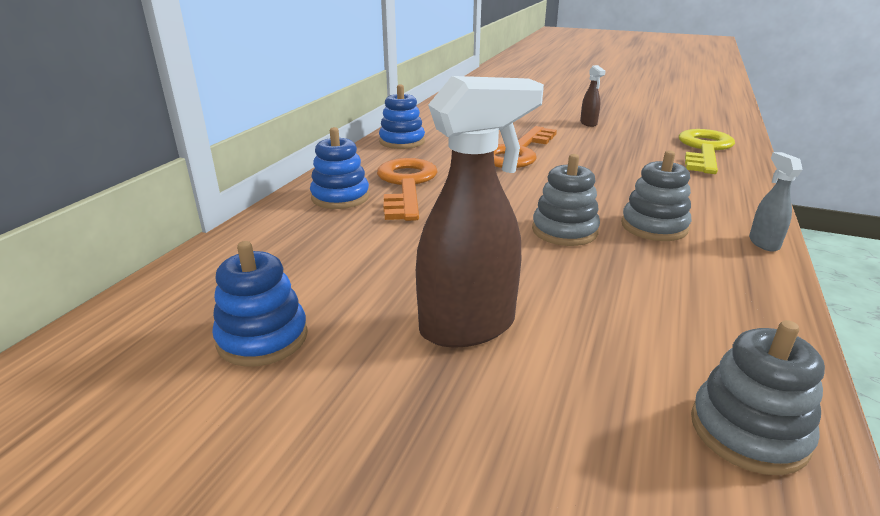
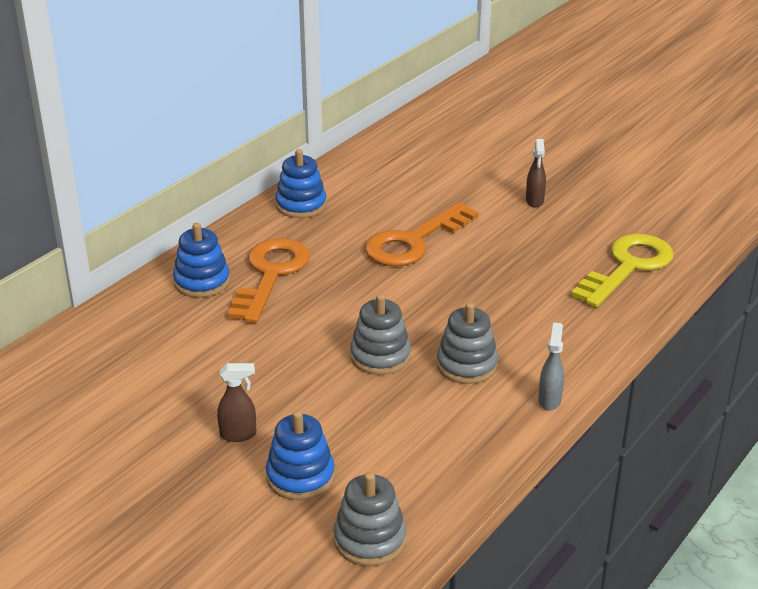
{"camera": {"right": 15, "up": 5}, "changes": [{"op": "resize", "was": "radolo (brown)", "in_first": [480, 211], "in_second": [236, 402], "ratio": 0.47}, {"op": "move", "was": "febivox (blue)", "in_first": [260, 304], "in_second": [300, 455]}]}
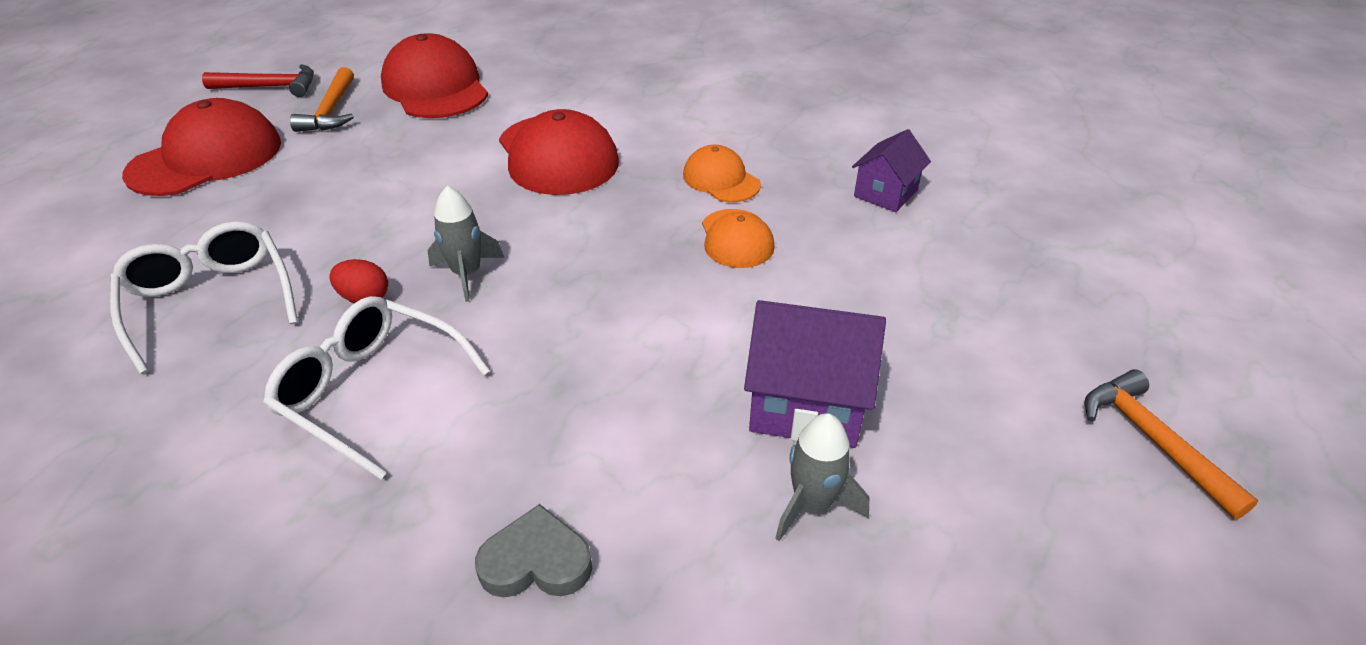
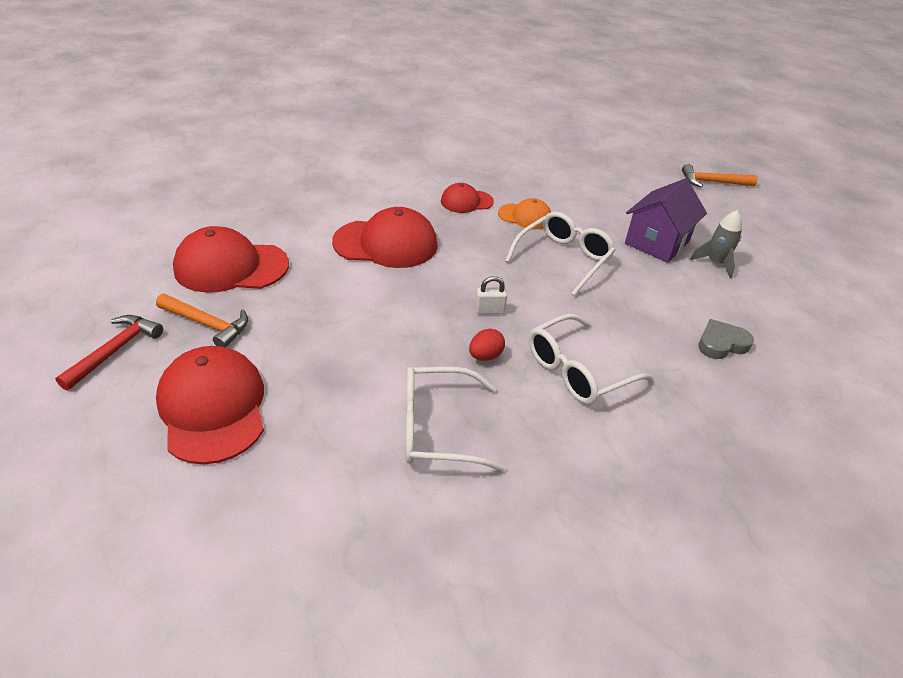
{"camera": {"right": -65, "up": 0}, "changes": [{"op": "delete", "was": "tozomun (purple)", "in_first": [891, 170]}, {"op": "recolor", "was": "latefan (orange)", "now": "latefan (red)", "in_first": [722, 173], "in_second": [467, 198]}, {"op": "replace", "was": "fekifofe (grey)", "now": "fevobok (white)", "in_first": [466, 244], "in_second": [491, 295]}, {"op": "rotate", "was": "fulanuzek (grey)", "in_first": [533, 551], "in_second": [726, 339], "clockwise": 45}, {"op": "insert", "now": "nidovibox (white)", "in_second": [560, 254]}]}
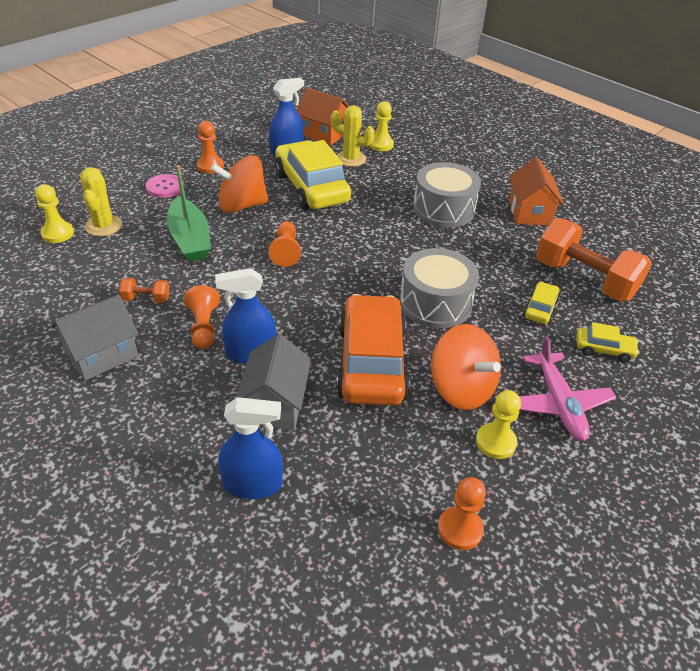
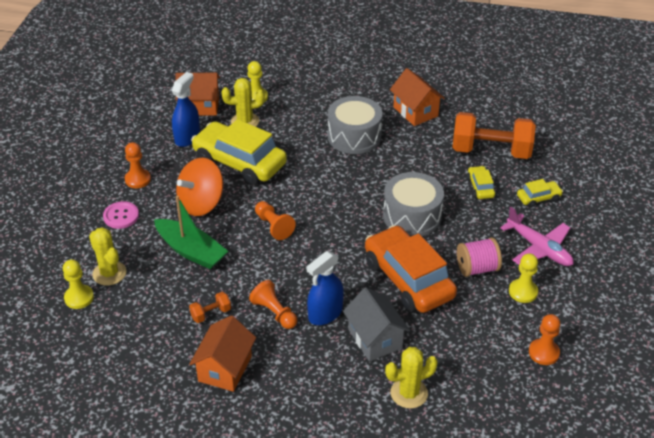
{"camera": {"right": -30, "up": 0}, "changes": [{"op": "recolor", "was": "tozomun (grey)", "now": "tozomun (orange)", "in_first": [95, 338], "in_second": [222, 354]}, {"op": "replace", "was": "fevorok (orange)", "now": "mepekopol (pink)", "in_first": [466, 367], "in_second": [479, 257]}, {"op": "replace", "was": "radolo (blue)", "now": "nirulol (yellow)", "in_first": [250, 448], "in_second": [411, 377]}]}
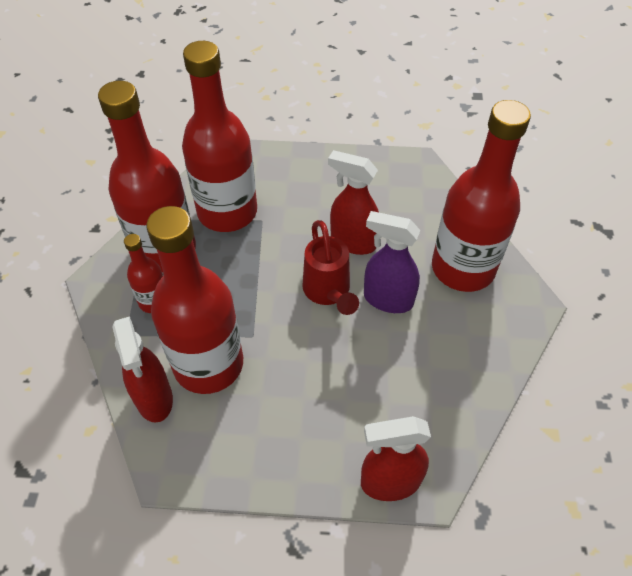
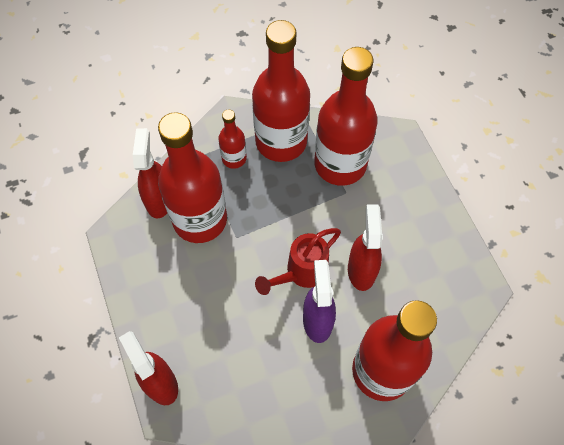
{"camera": {"right": 65, "up": 10}, "changes": [{"op": "rotate", "was": "radolo (red)", "in_first": [142, 369], "in_second": [150, 173], "clockwise": 135}]}
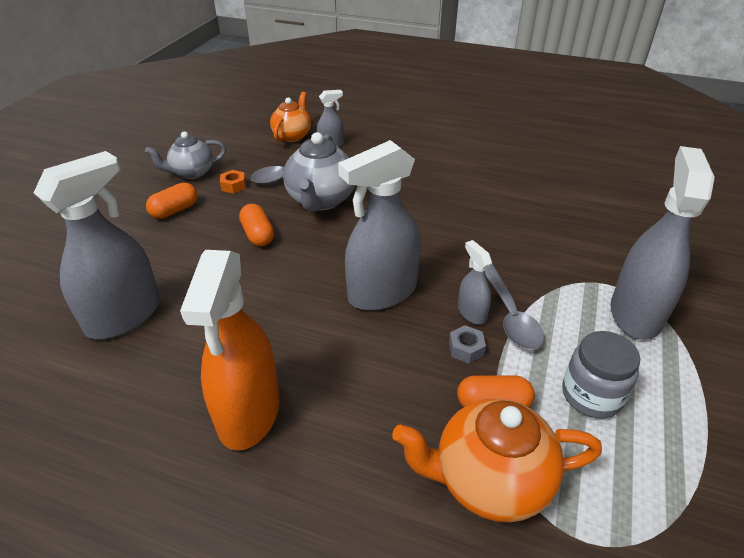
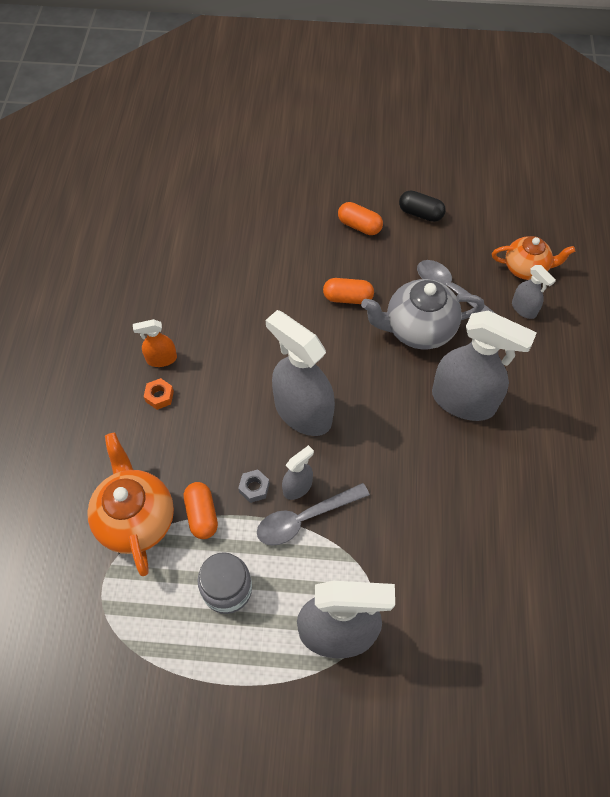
{"camera": {"right": 75, "up": 20}, "changes": [{"op": "replace", "was": "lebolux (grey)", "now": "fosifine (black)", "in_first": [185, 155], "in_second": [422, 206]}, {"op": "move", "was": "radolo (grey)", "in_first": [97, 245], "in_second": [484, 365]}, {"op": "move", "was": "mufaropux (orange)", "in_first": [233, 182], "in_second": [159, 394]}, {"op": "rotate", "was": "fosifine (orange)", "in_first": [256, 225], "in_second": [348, 291], "clockwise": 45}, {"op": "resize", "was": "radolo (orange)", "in_first": [230, 350], "in_second": [155, 343], "ratio": 0.48}]}
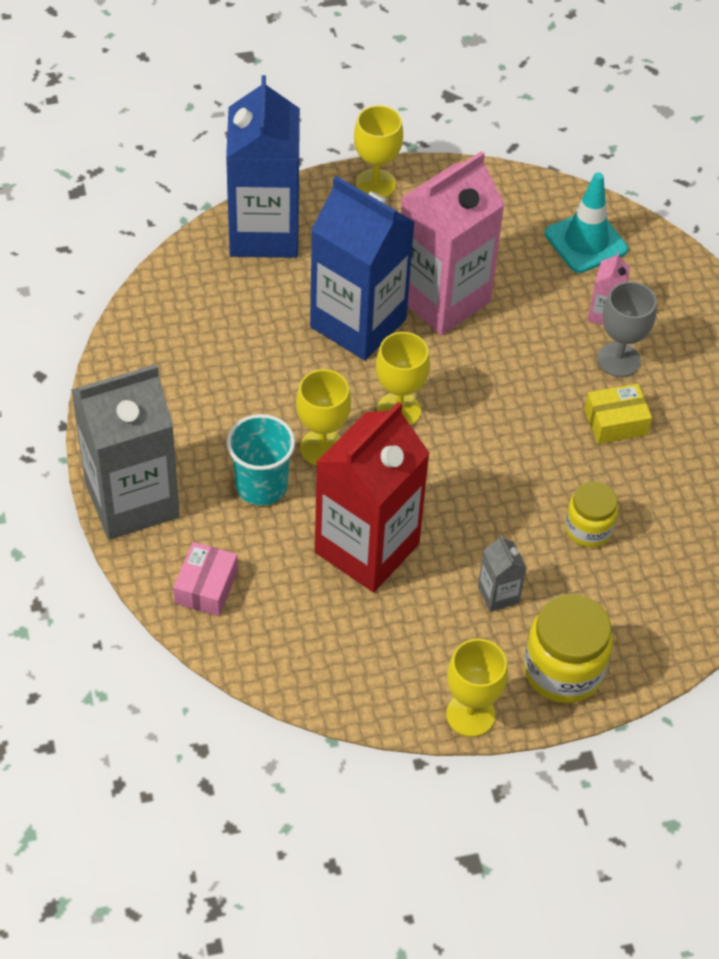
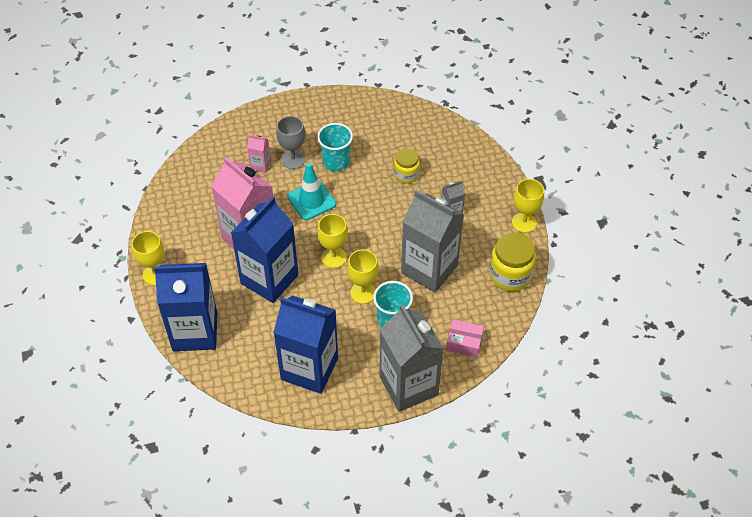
{"camera": {"right": -90, "up": 0}, "changes": [{"op": "move", "was": "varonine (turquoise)", "in_first": [586, 222], "in_second": [311, 191]}, {"op": "replace", "was": "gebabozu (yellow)", "now": "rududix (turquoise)", "in_first": [618, 414], "in_second": [335, 147]}, {"op": "recolor", "was": "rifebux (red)", "now": "rifebux (grey)", "in_first": [372, 497], "in_second": [432, 241]}, {"op": "move", "was": "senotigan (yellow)", "in_first": [568, 648], "in_second": [512, 261]}, {"op": "insert", "now": "rifebux (blue)", "in_second": [305, 344]}]}
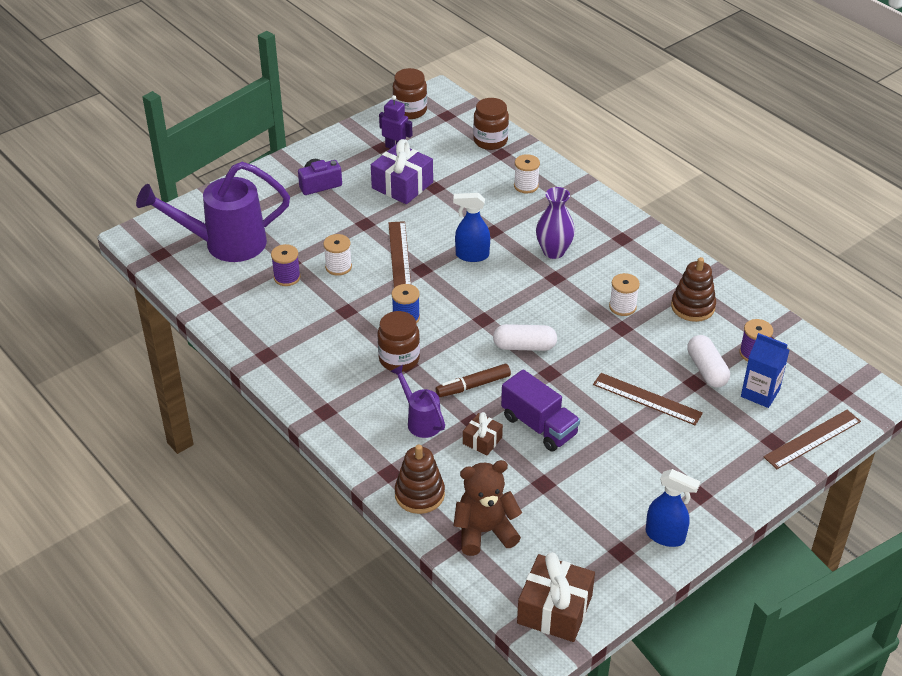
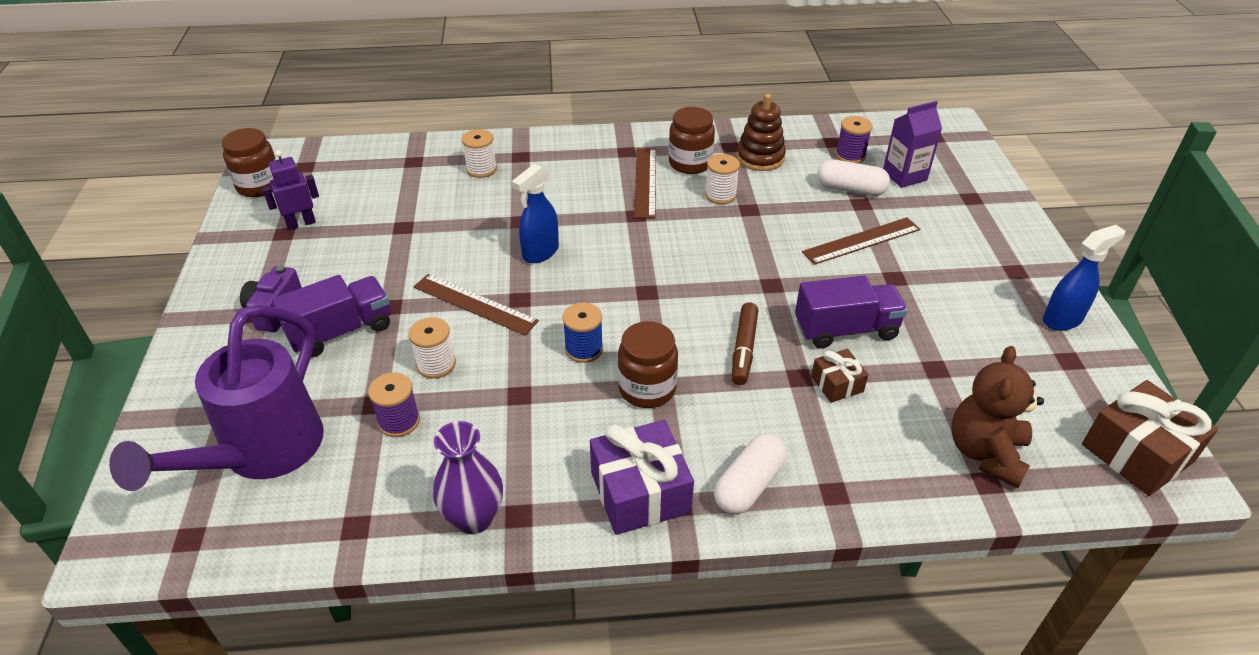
{"camera": {"right": -55, "up": 0}, "changes": [{"op": "move", "was": "senotigan (brown)", "in_first": [491, 124], "in_second": [692, 140]}, {"op": "move", "was": "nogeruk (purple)", "in_first": [402, 171], "in_second": [642, 477]}, {"op": "move", "was": "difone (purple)", "in_first": [555, 223], "in_second": [468, 477]}, {"op": "move", "was": "fosifine (white)", "in_first": [525, 337], "in_second": [750, 473]}, {"op": "recolor", "was": "rifebux (blue)", "now": "rifebux (purple)", "in_first": [765, 370], "in_second": [912, 144]}, {"op": "delete", "was": "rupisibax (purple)", "in_first": [418, 401]}, {"op": "move", "was": "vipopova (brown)", "in_first": [812, 439], "in_second": [645, 183]}, {"op": "delete", "was": "febivox (brown)", "in_first": [420, 479]}, {"op": "insert", "now": "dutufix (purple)", "in_second": [331, 316]}]}
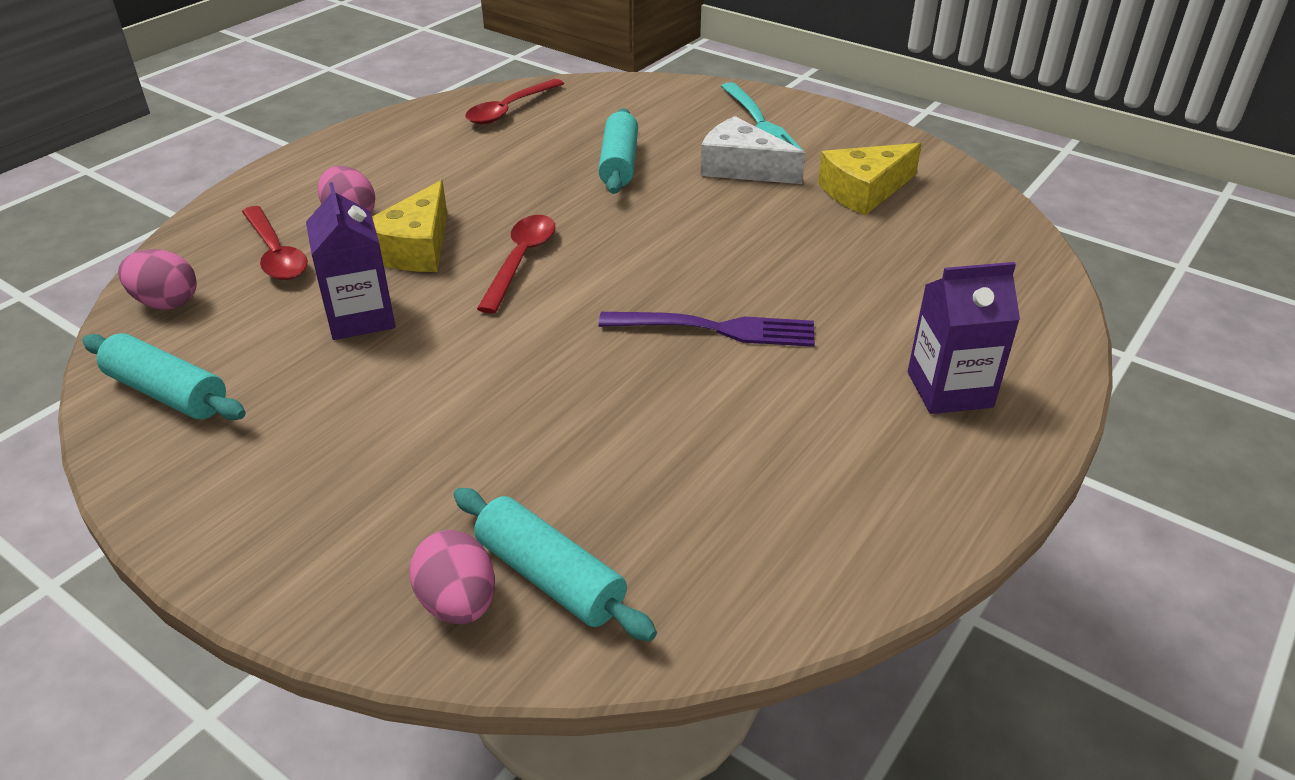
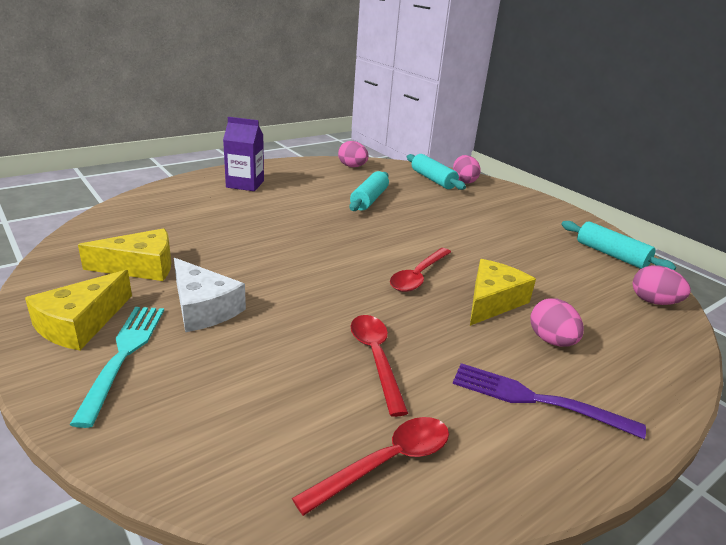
{"camera": {"right": -165, "up": -10}, "changes": [{"op": "move", "was": "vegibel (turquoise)", "in_first": [618, 151], "in_second": [369, 191]}, {"op": "delete", "was": "rifebux (purple)", "in_first": [350, 261]}, {"op": "move", "was": "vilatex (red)", "in_first": [275, 243], "in_second": [379, 366]}, {"op": "move", "was": "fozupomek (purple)", "in_first": [707, 329], "in_second": [549, 401]}, {"op": "insert", "now": "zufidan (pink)", "in_second": [353, 154]}, {"op": "insert", "now": "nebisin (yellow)", "in_second": [78, 310]}]}
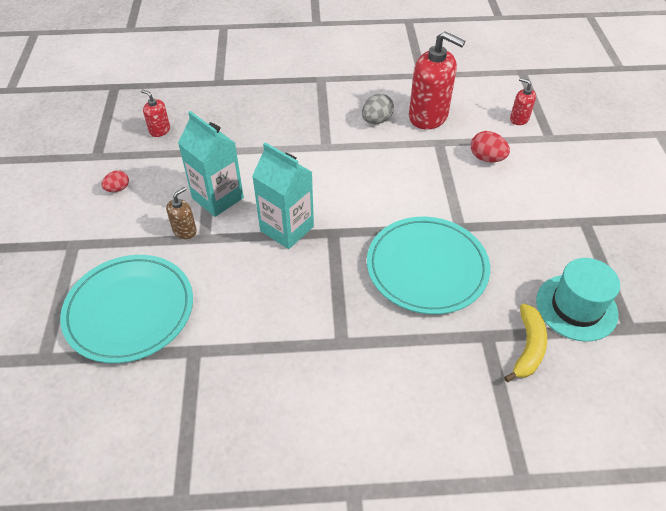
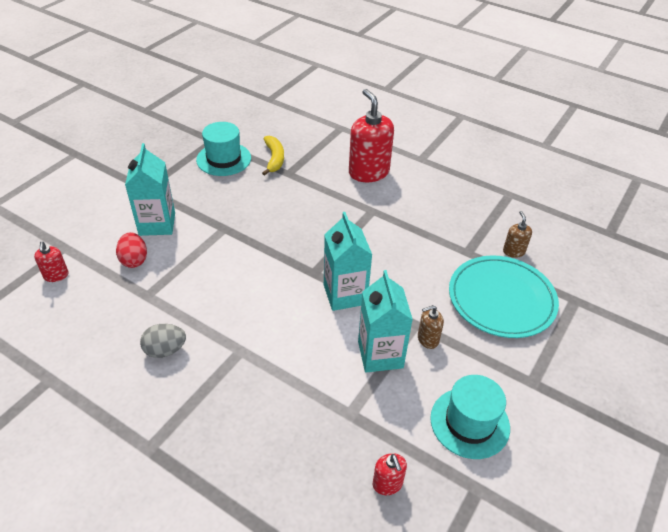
{"camera": {"right": -145, "up": -5}, "changes": [{"op": "move", "was": "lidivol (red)", "in_first": [437, 80], "in_second": [371, 135]}, {"op": "replace", "was": "zufidan (red)", "now": "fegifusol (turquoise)", "in_first": [115, 181], "in_second": [470, 417]}, {"op": "delete", "was": "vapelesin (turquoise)", "in_first": [428, 265]}, {"op": "rotate", "was": "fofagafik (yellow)", "in_first": [525, 343], "in_second": [273, 156], "clockwise": 120}, {"op": "insert", "now": "rifebux (turquoise)", "in_second": [150, 189]}, {"op": "insert", "now": "lidivol (brown)", "in_second": [517, 234]}]}
